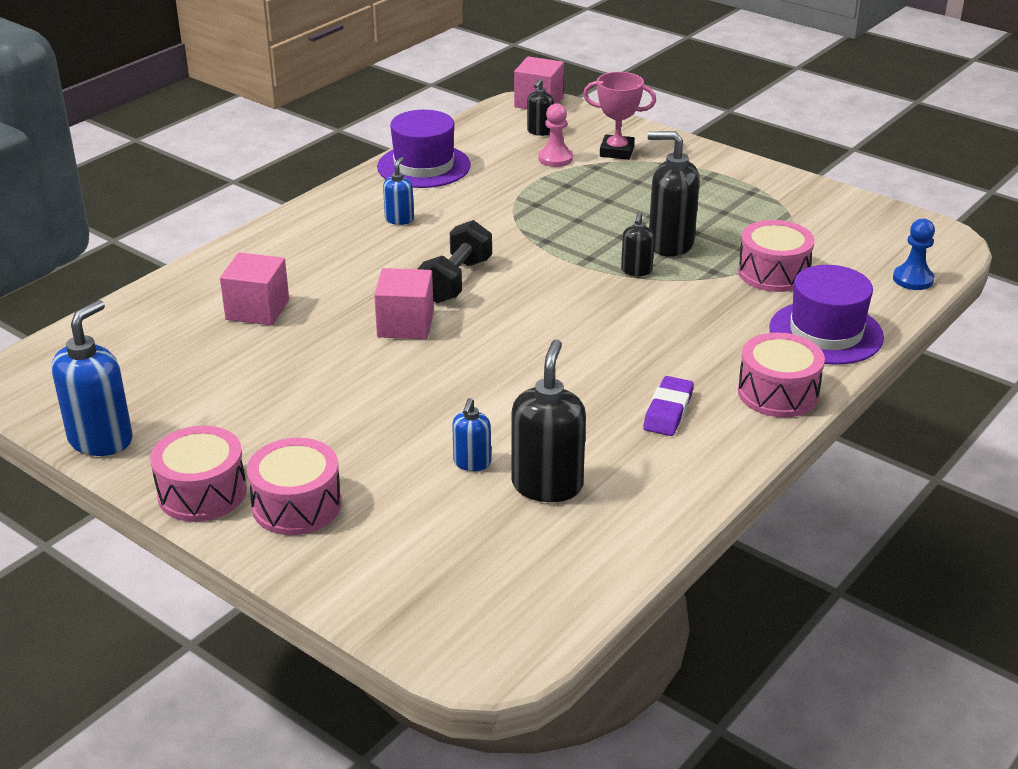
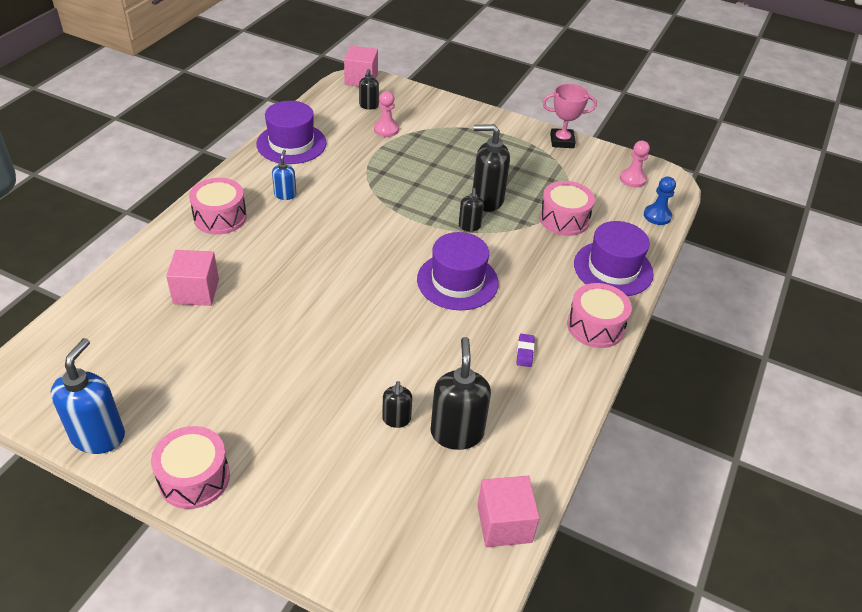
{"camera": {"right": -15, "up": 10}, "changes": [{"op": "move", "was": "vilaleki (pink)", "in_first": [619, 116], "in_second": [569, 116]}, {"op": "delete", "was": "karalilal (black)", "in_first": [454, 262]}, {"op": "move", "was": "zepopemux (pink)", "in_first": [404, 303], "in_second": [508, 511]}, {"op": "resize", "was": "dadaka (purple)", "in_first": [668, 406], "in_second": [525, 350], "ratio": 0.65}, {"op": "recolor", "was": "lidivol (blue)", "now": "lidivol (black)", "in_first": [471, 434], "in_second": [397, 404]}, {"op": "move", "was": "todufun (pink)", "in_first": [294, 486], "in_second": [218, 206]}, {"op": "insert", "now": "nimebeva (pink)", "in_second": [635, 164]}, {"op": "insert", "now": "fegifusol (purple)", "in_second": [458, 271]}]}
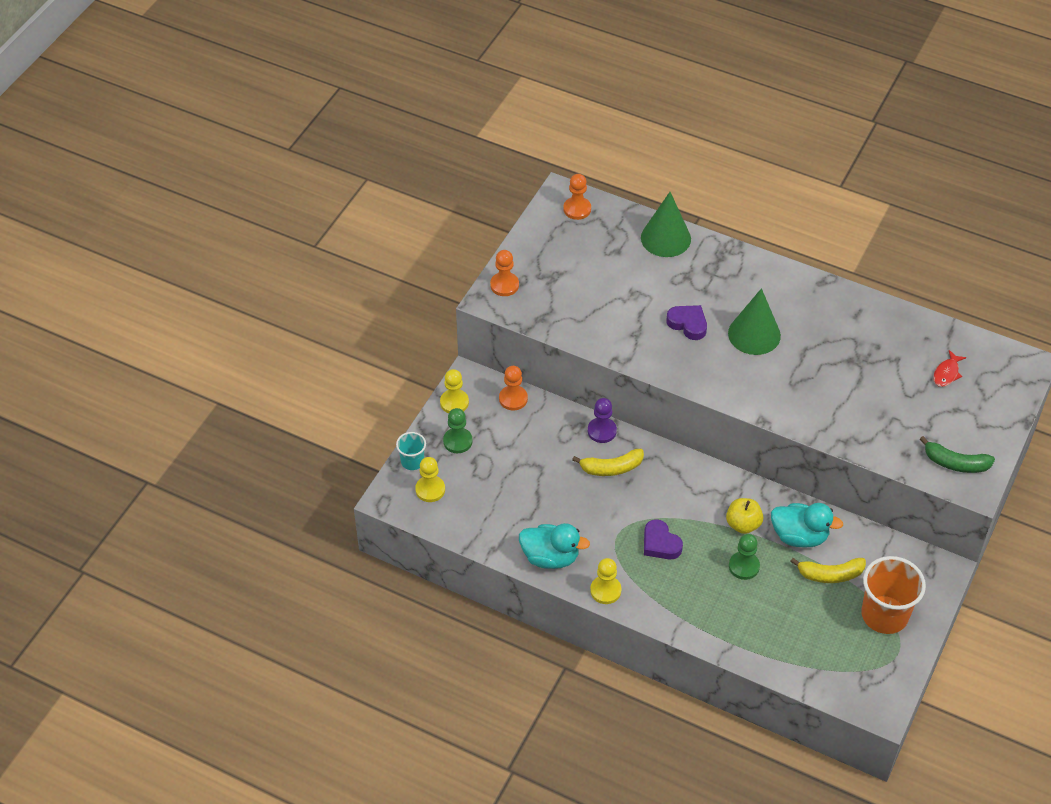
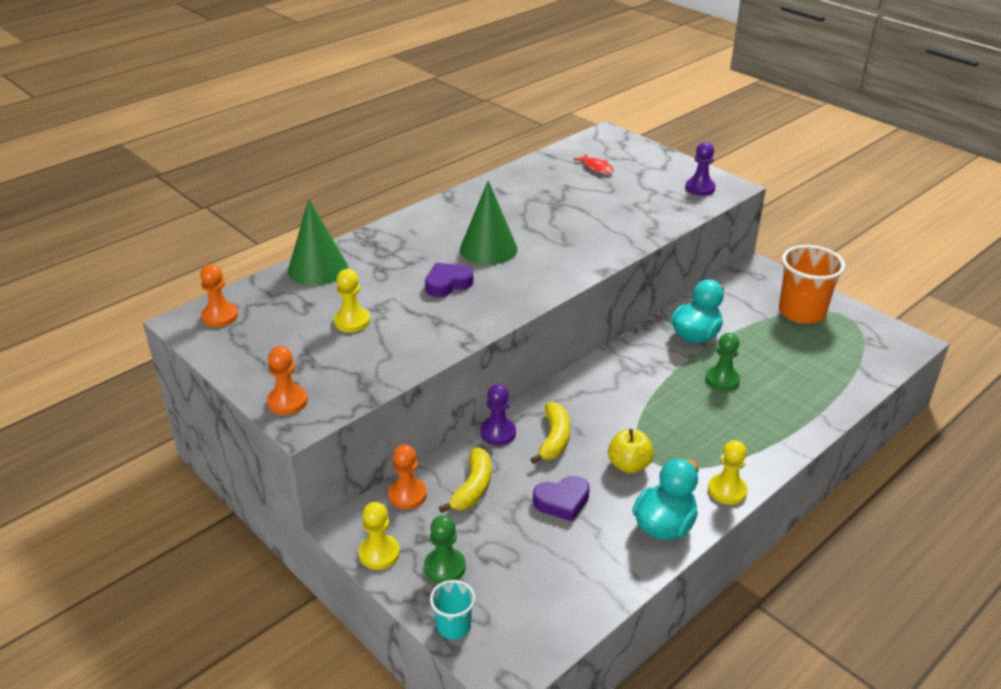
{"camera": {"right": -70, "up": -15}, "changes": [{"op": "replace", "was": "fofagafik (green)", "now": "nimebeva (purple)", "in_first": [957, 454], "in_second": [700, 169]}, {"op": "move", "was": "nimebeva (yellow)", "in_first": [430, 479], "in_second": [352, 300]}, {"op": "move", "was": "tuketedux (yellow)", "in_first": [744, 516], "in_second": [631, 451]}, {"op": "move", "was": "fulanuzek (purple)", "in_first": [663, 539], "in_second": [561, 499]}, {"op": "move", "was": "fofagafik (yellow)", "in_first": [828, 570], "in_second": [465, 480]}]}
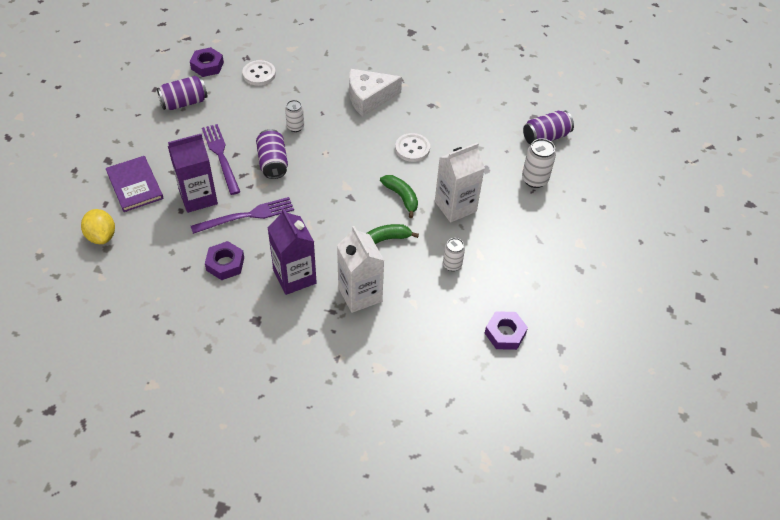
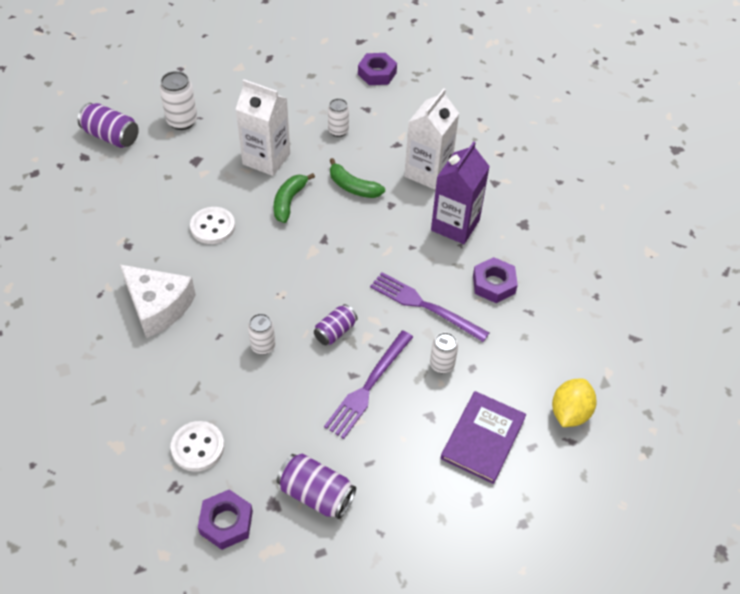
{"camera": {"right": -125, "up": 0}, "changes": [{"op": "resize", "was": "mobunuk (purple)", "in_first": [272, 154], "in_second": [336, 324], "ratio": 0.66}, {"op": "replace", "was": "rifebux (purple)", "now": "mobunuk (white)", "in_first": [193, 173], "in_second": [444, 352]}]}
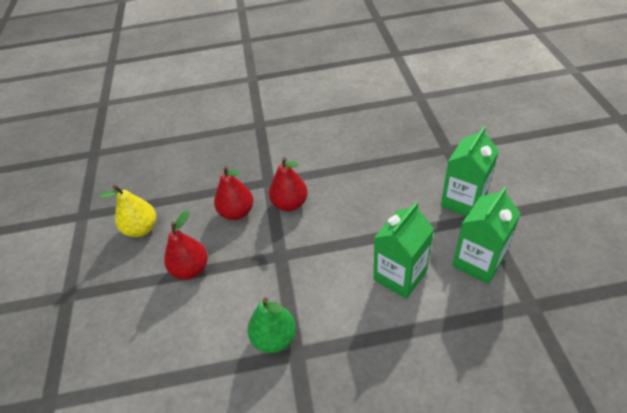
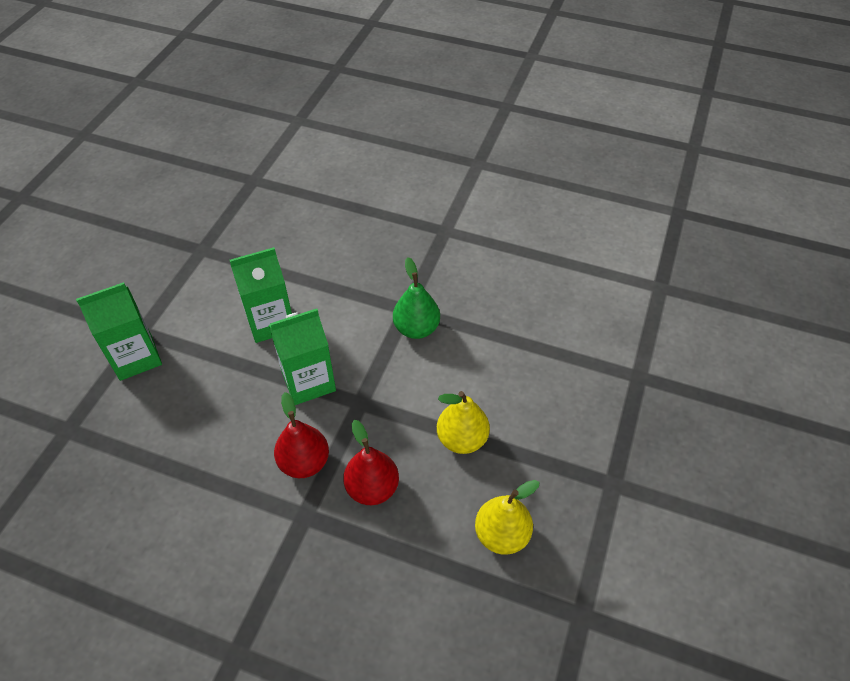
{"camera": {"right": -155, "up": 5}, "changes": [{"op": "move", "was": "rifebux (green)", "in_first": [486, 235], "in_second": [302, 357]}, {"op": "recolor", "was": "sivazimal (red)", "now": "sivazimal (yellow)", "in_first": [186, 245], "in_second": [463, 422]}]}
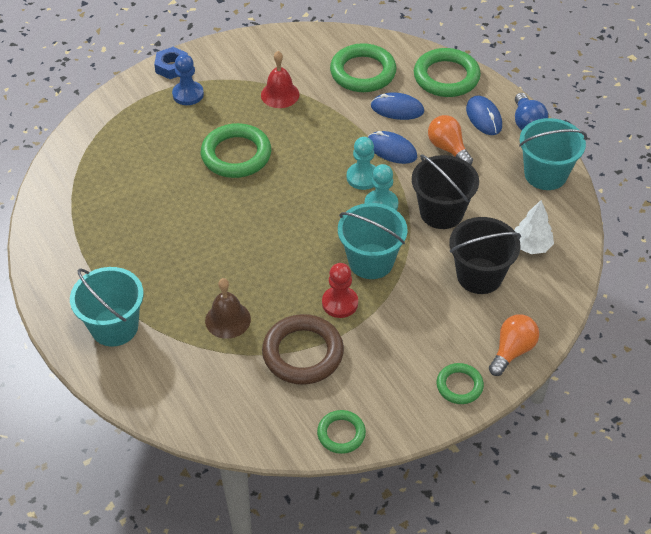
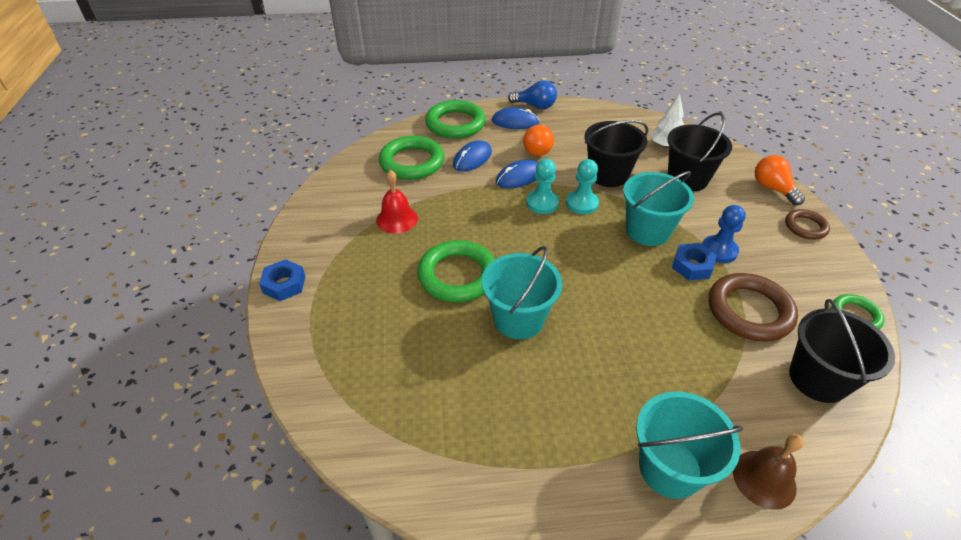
{"camera": {"right": -65, "up": -5}, "changes": [{"op": "move", "was": "nimebeva (blue)", "in_first": [188, 79], "in_second": [724, 234]}, {"op": "rotate", "was": "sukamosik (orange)", "in_first": [450, 139], "in_second": [538, 140], "clockwise": -75}, {"op": "move", "was": "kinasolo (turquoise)", "in_first": [553, 154], "in_second": [522, 292]}, {"op": "replace", "was": "nimebeva (red)", "now": "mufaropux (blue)", "in_first": [340, 290], "in_second": [694, 261]}, {"op": "move", "was": "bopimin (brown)", "in_first": [228, 308], "in_second": [768, 472]}, {"op": "recolor", "was": "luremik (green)", "now": "luremik (brown)", "in_first": [460, 383], "in_second": [807, 224]}, {"op": "insert", "now": "kinasolo (black)", "in_second": [842, 351]}]}
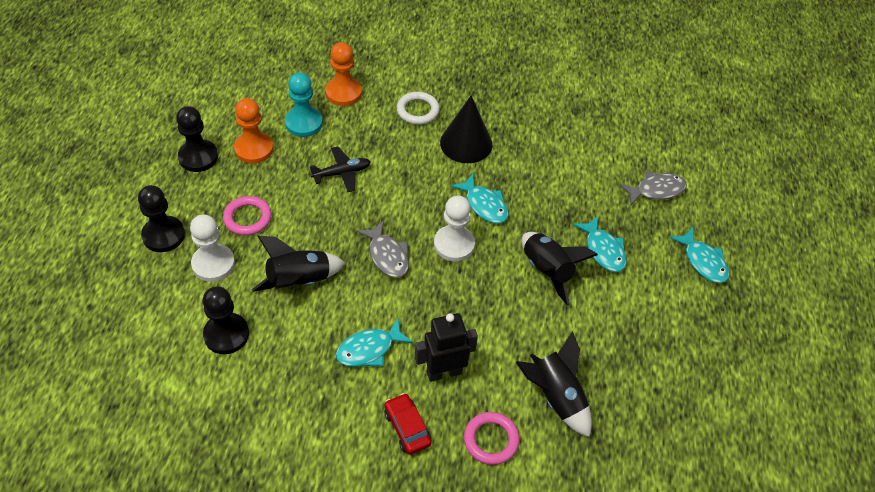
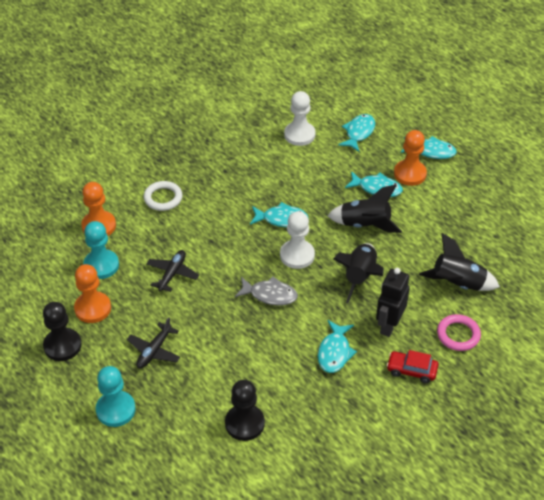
{"camera": {"right": -45, "up": -5}, "changes": [{"op": "delete", "was": "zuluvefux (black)", "in_first": [466, 129]}, {"op": "recolor", "was": "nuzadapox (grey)", "now": "nuzadapox (turquoise)", "in_first": [653, 188], "in_second": [356, 133]}, {"op": "recolor", "was": "nimebeva (black)", "now": "nimebeva (turquoise)", "in_first": [161, 218], "in_second": [116, 396]}, {"op": "replace", "was": "luremik (pink)", "now": "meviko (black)", "in_first": [247, 215], "in_second": [153, 342]}, {"op": "move", "was": "nimebeva (white)", "in_first": [212, 248], "in_second": [300, 118]}, {"op": "move", "was": "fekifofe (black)", "in_first": [298, 264], "in_second": [358, 273]}, {"op": "insert", "now": "nimebeva (orange)", "in_second": [410, 158]}]}
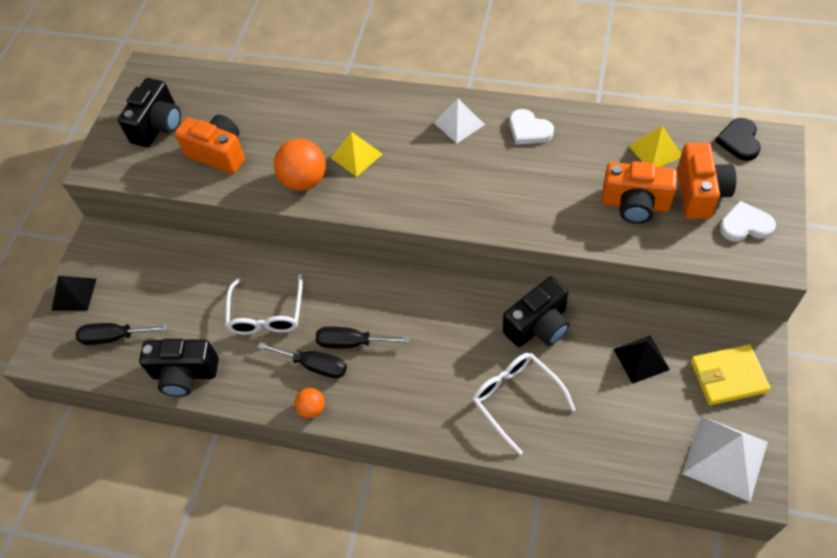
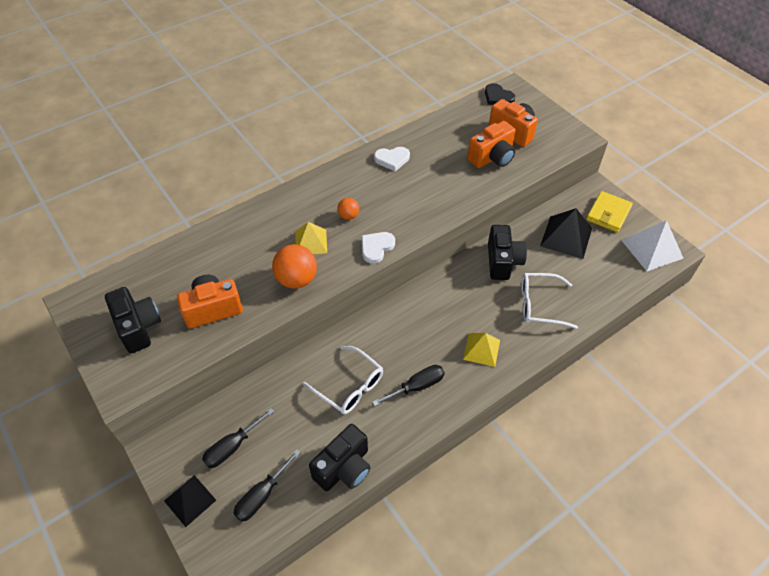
{"camera": {"right": -55, "up": -5}, "changes": [{"op": "delete", "was": "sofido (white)", "in_first": [459, 121]}, {"op": "move", "was": "sofido (yellow)", "in_first": [655, 146], "in_second": [481, 350]}, {"op": "move", "was": "fulanuzek (white)", "in_first": [748, 221], "in_second": [378, 248]}, {"op": "move", "was": "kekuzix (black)", "in_first": [363, 338], "in_second": [238, 438]}, {"op": "resize", "was": "sofido (black)", "in_first": [642, 360], "in_second": [566, 233], "ratio": 1.52}, {"op": "move", "was": "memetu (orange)", "in_first": [310, 403], "in_second": [348, 209]}]}
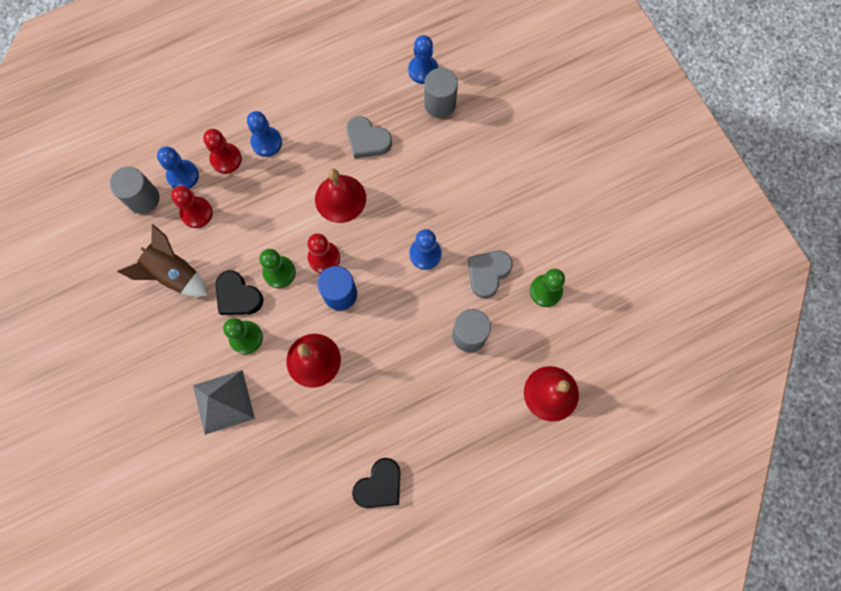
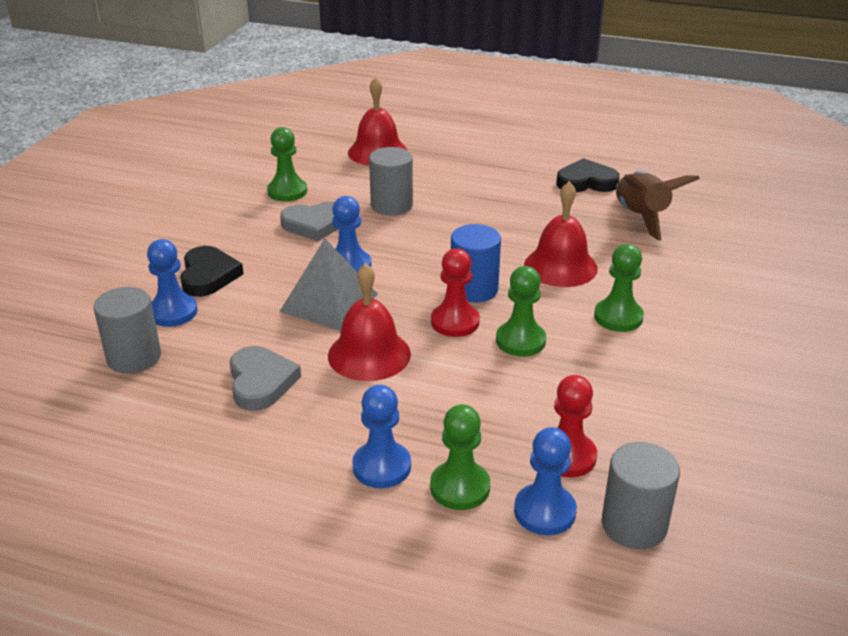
{"camera": {"right": -135, "up": -40}, "changes": [{"op": "move", "was": "nimebeva (blue)", "in_first": [423, 59], "in_second": [172, 283]}, {"op": "recolor", "was": "nimebeva (red)", "now": "nimebeva (green)", "in_first": [222, 151], "in_second": [460, 457]}, {"op": "move", "was": "fekifofe (brown)", "in_first": [162, 260], "in_second": [658, 205]}, {"op": "move", "was": "fulanuzek (black)", "in_first": [239, 292], "in_second": [212, 271]}, {"op": "move", "was": "sofido (grey)", "in_first": [224, 402], "in_second": [328, 285]}]}
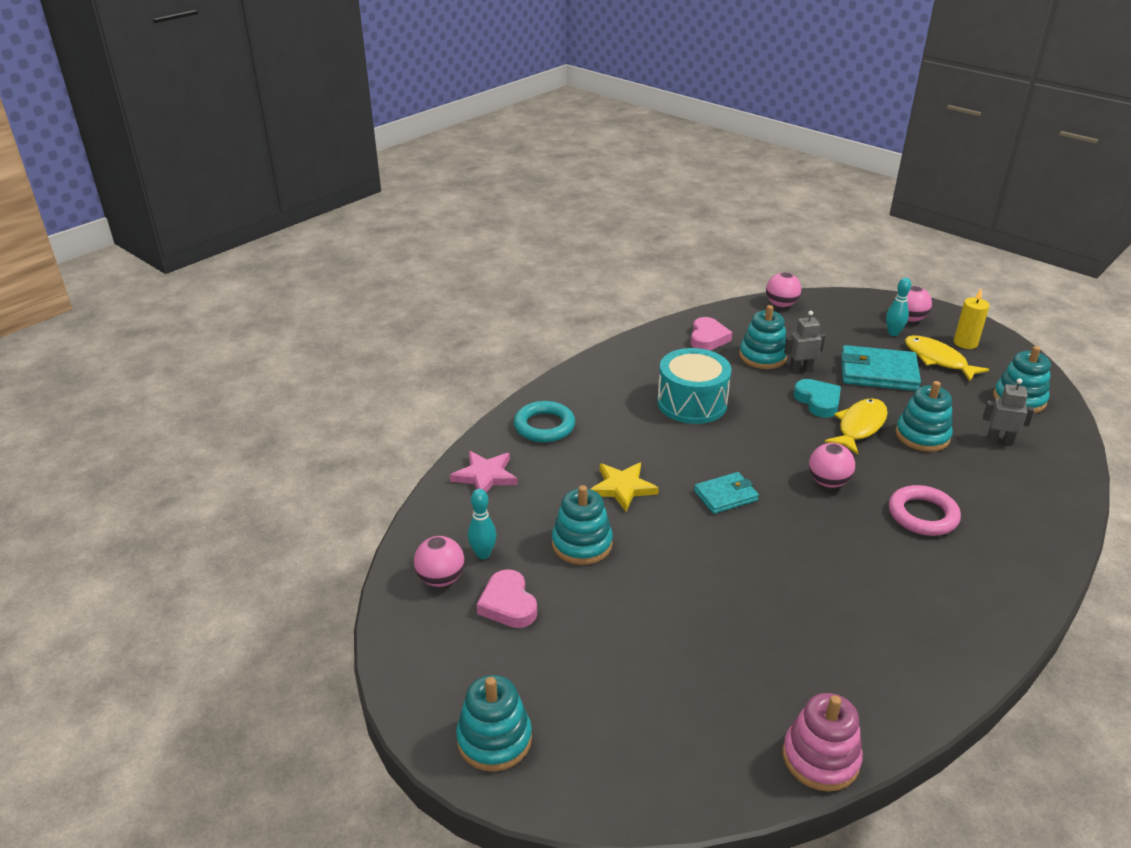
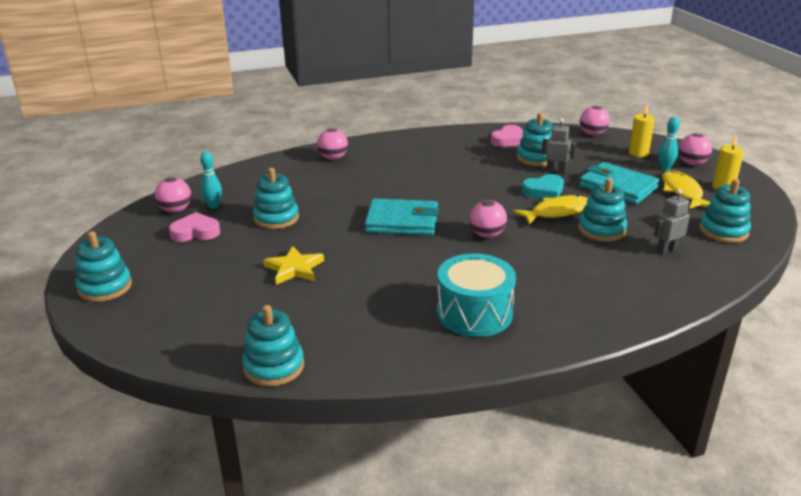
{"camera": {"right": 30, "up": -5}, "changes": [{"op": "move", "was": "todufun (turquoise)", "in_first": [694, 386], "in_second": [476, 295]}, {"op": "rotate", "was": "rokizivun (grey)", "in_first": [1008, 411], "in_second": [672, 221], "clockwise": -75}, {"op": "rotate", "was": "fulanuzek (turquoise)", "in_first": [817, 398], "in_second": [543, 186], "clockwise": 60}, {"op": "replace", "was": "luremik (turquoise)", "now": "memetu (pink)", "in_first": [544, 422], "in_second": [332, 144]}, {"op": "delete", "was": "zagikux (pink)", "in_first": [484, 471]}, {"op": "move", "was": "zagikux (yellow)", "in_first": [625, 487], "in_second": [293, 265]}, {"op": "resize", "was": "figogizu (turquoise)", "in_first": [726, 493], "in_second": [402, 216], "ratio": 1.65}, {"op": "delete", "was": "luremik (pink)", "in_first": [925, 510]}, {"op": "rotate", "was": "fulanuzek (pink)", "in_first": [507, 598], "in_second": [194, 227], "clockwise": 75}, {"op": "recolor", "was": "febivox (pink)", "now": "febivox (turquoise)", "in_first": [823, 742], "in_second": [273, 346]}, {"op": "insert", "now": "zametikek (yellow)", "in_second": [642, 130]}]}
